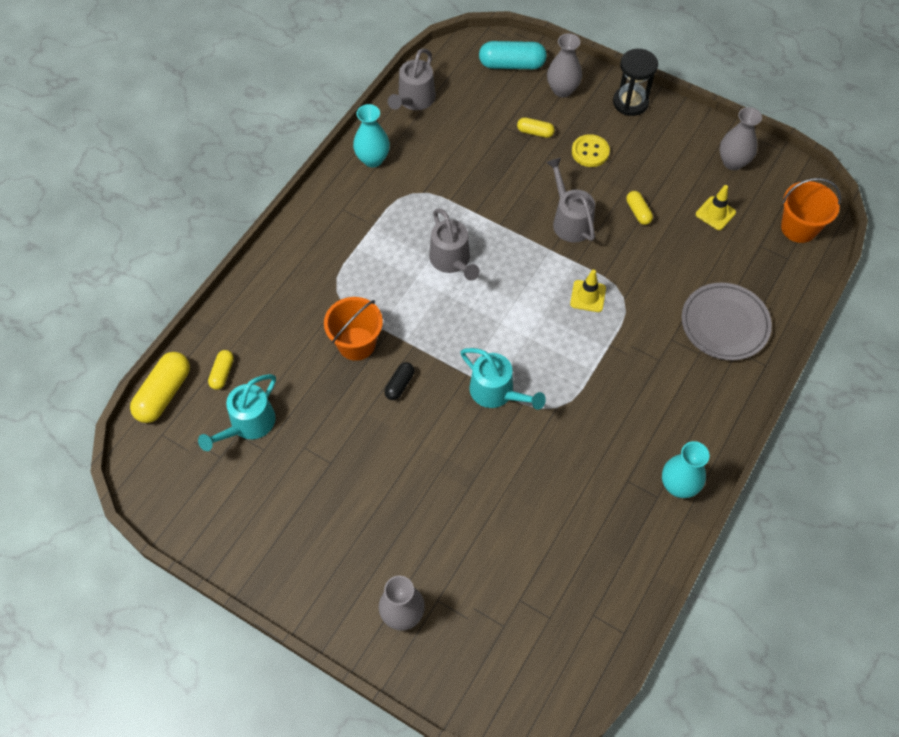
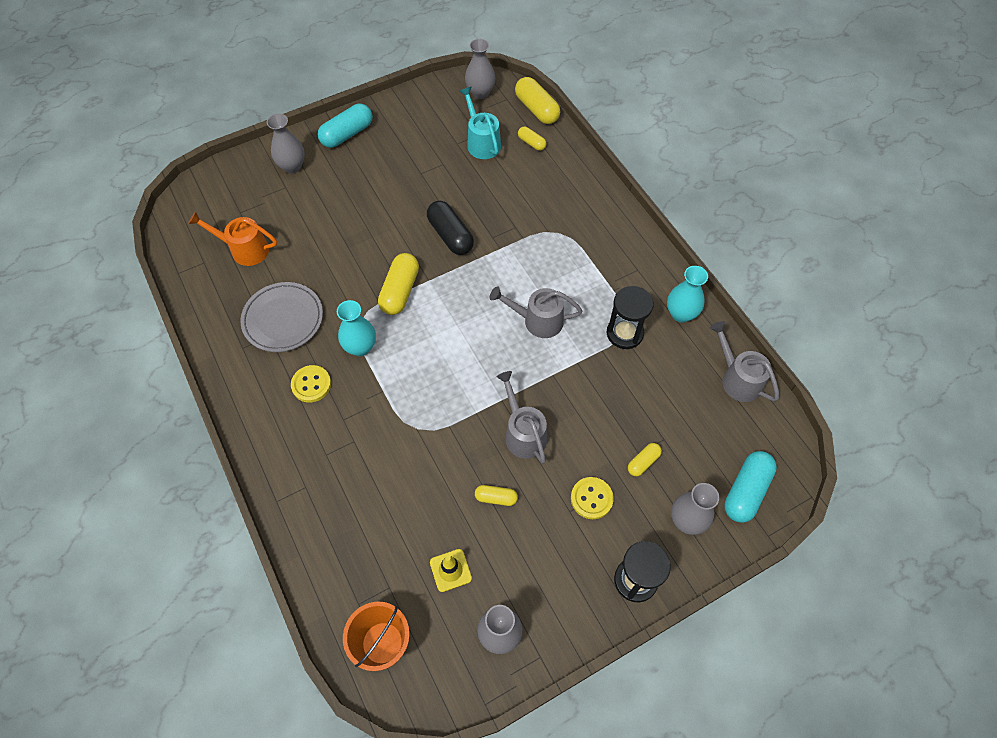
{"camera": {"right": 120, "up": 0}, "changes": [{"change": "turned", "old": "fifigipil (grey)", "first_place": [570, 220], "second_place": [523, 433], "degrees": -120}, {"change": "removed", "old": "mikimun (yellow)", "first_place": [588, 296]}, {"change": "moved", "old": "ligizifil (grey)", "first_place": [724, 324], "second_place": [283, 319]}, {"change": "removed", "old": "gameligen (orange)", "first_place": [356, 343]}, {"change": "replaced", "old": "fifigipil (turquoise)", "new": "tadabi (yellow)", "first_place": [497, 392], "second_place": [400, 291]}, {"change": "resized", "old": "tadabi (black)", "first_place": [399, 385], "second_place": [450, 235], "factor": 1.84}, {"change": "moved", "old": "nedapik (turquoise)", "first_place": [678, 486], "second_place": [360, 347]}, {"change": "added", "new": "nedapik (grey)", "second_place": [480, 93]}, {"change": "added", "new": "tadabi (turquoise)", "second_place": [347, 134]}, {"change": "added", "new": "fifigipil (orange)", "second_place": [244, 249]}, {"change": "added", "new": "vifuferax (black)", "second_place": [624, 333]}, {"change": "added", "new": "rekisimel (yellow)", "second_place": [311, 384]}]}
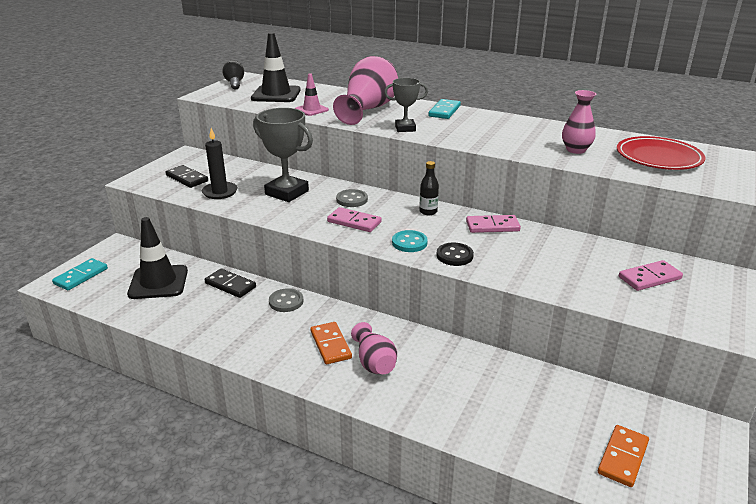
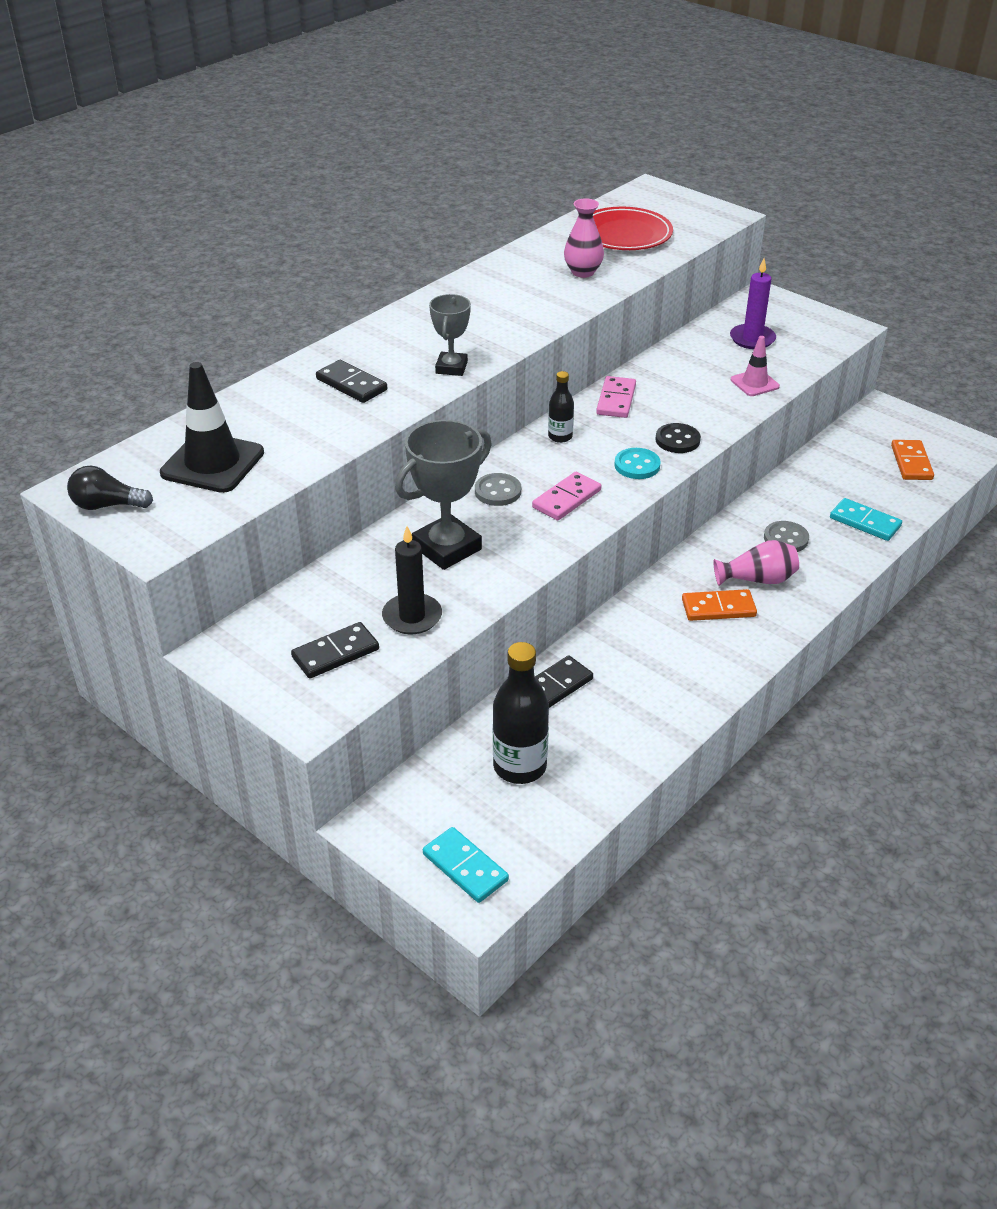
{"camera": {"right": -75, "up": 10}, "changes": [{"change": "replaced", "old": "nedapik (pink)", "new": "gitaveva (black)", "first_place": [368, 109], "second_place": [351, 384]}, {"change": "moved", "old": "mikimun (pink)", "first_place": [311, 110], "second_place": [754, 383]}, {"change": "moved", "old": "gitaveva (turquoise)", "first_place": [444, 111], "second_place": [865, 522]}, {"change": "replaced", "old": "mikimun (black)", "new": "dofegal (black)", "first_place": [158, 282], "second_place": [519, 766]}, {"change": "replaced", "old": "gitaveva (pink)", "new": "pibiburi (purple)", "first_place": [649, 278], "second_place": [752, 339]}, {"change": "moved", "old": "rekisimel (grey)", "first_place": [286, 301], "second_place": [786, 539]}, {"change": "turned", "old": "gitaveva (orange)", "first_place": [623, 457], "second_place": [911, 462], "degrees": 45}]}
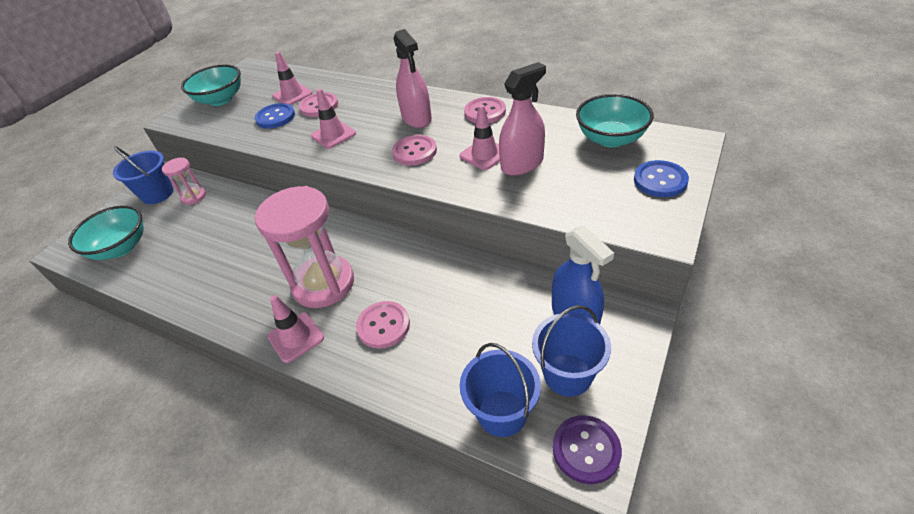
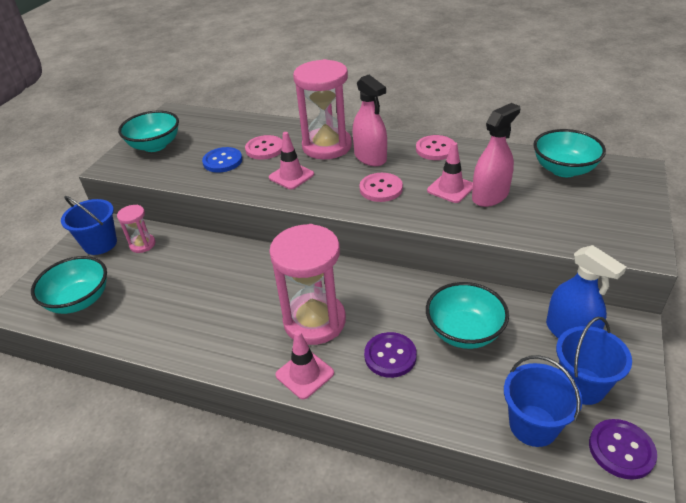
{"camera": {"right": -10, "up": -5}, "changes": [{"change": "removed", "old": "mikimun (pink)", "first_place": [292, 95]}, {"change": "removed", "old": "rekisimel (blue)", "first_place": [660, 180]}, {"change": "recoloured", "old": "rekisimel (pink)", "new": "rekisimel (purple)", "first_place": [383, 326], "second_place": [390, 356]}, {"change": "added", "new": "vifuferax (pink)", "second_place": [327, 146]}, {"change": "added", "new": "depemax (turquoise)", "second_place": [464, 332]}]}
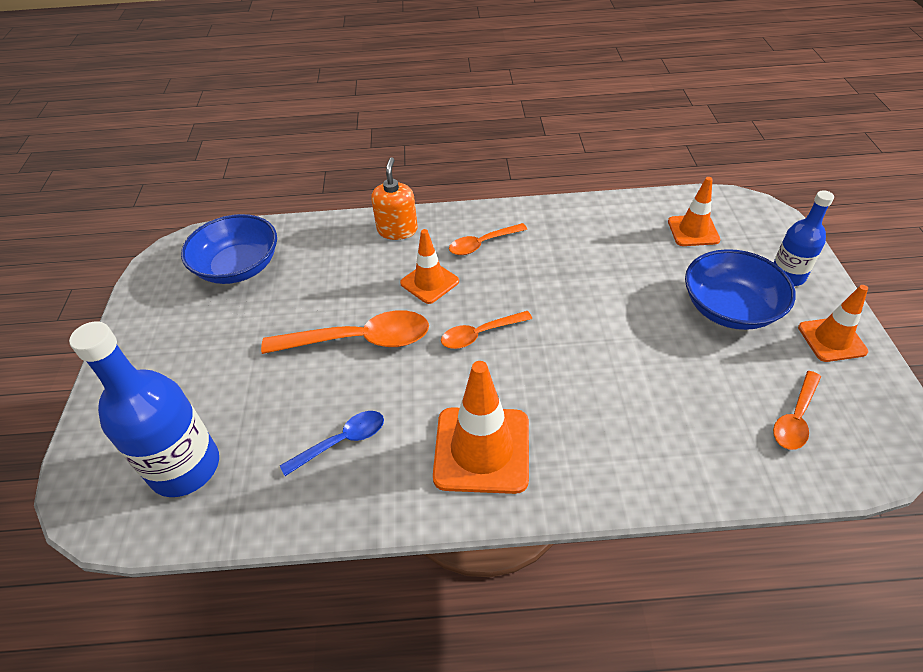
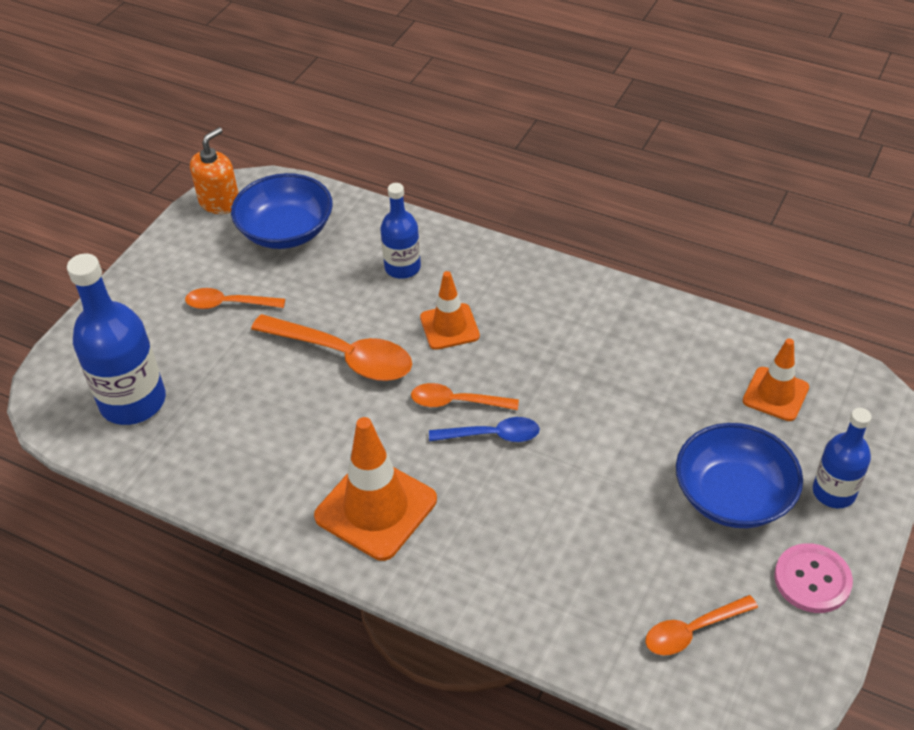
{"camera": {"right": 30, "up": 0}, "changes": [{"change": "moved", "old": "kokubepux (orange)", "first_place": [397, 230], "second_place": [219, 202]}, {"change": "moved", "old": "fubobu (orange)", "first_place": [482, 244], "second_place": [228, 304]}, {"change": "replaced", "old": "mikimun (orange)", "new": "rekisimel (pink)", "first_place": [832, 339], "second_place": [812, 579]}, {"change": "moved", "old": "fubobu (blue)", "first_place": [342, 441], "second_place": [492, 435]}, {"change": "added", "new": "dofegal (blue)", "second_place": [402, 267]}]}
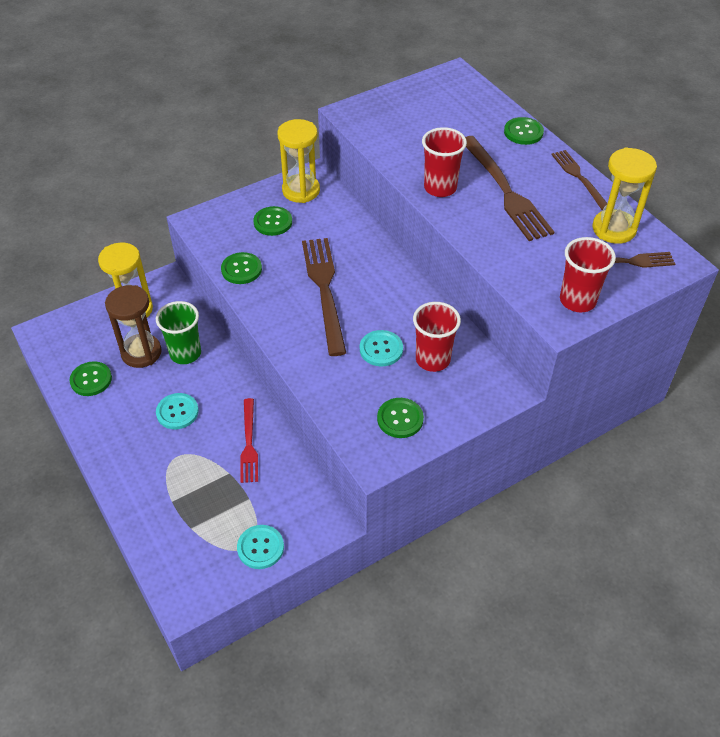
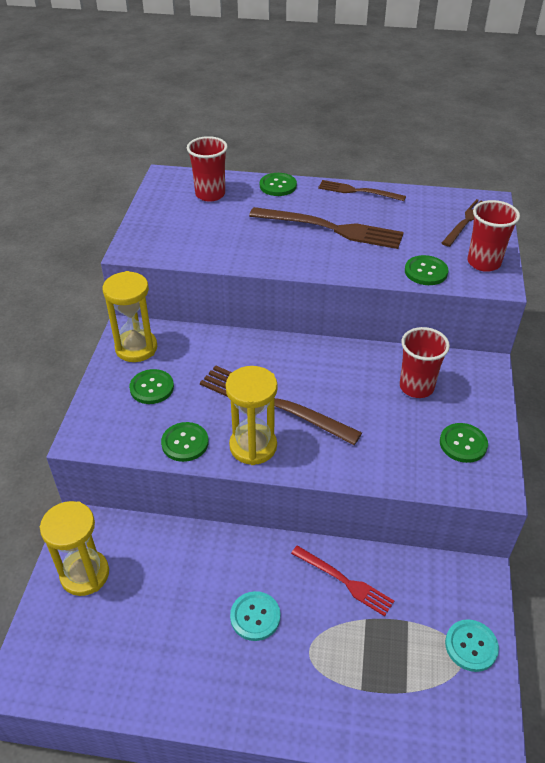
{"camera": {"right": -50, "up": -5}, "changes": [{"change": "moved", "old": "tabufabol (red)", "first_place": [440, 188], "second_place": [210, 194]}, {"change": "moved", "old": "vifuferax (yellow)", "first_place": [614, 229], "second_place": [253, 446]}, {"change": "removed", "old": "vifuferax (brown)", "first_place": [141, 353]}, {"change": "removed", "old": "tabufabol (green)", "first_place": [185, 353]}, {"change": "removed", "old": "rekisimel (turquoise)", "first_place": [381, 349]}, {"change": "moved", "old": "rekisimel (green)", "first_place": [91, 380], "second_place": [426, 272]}]}
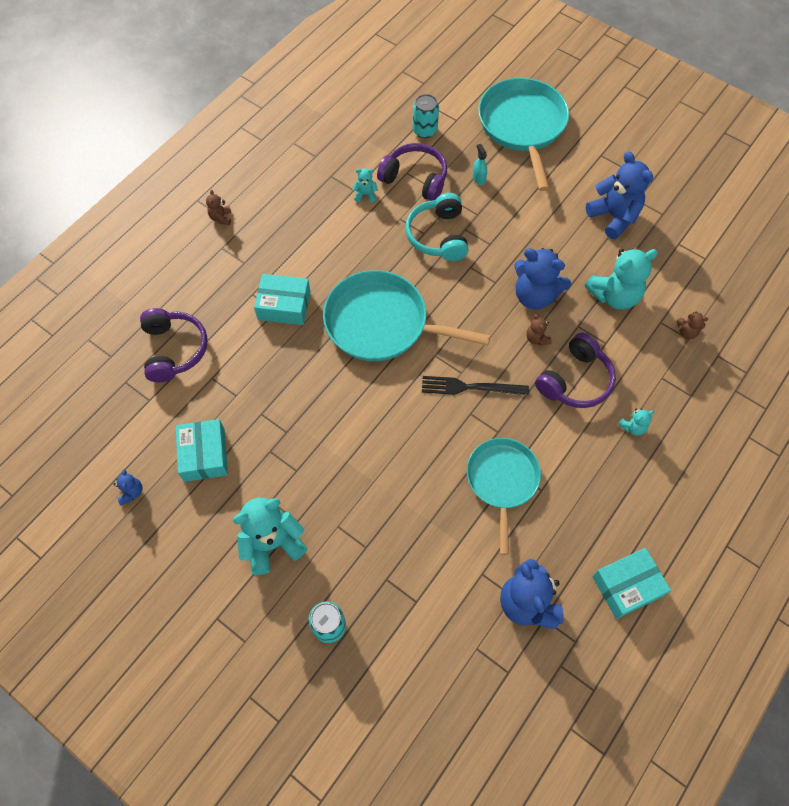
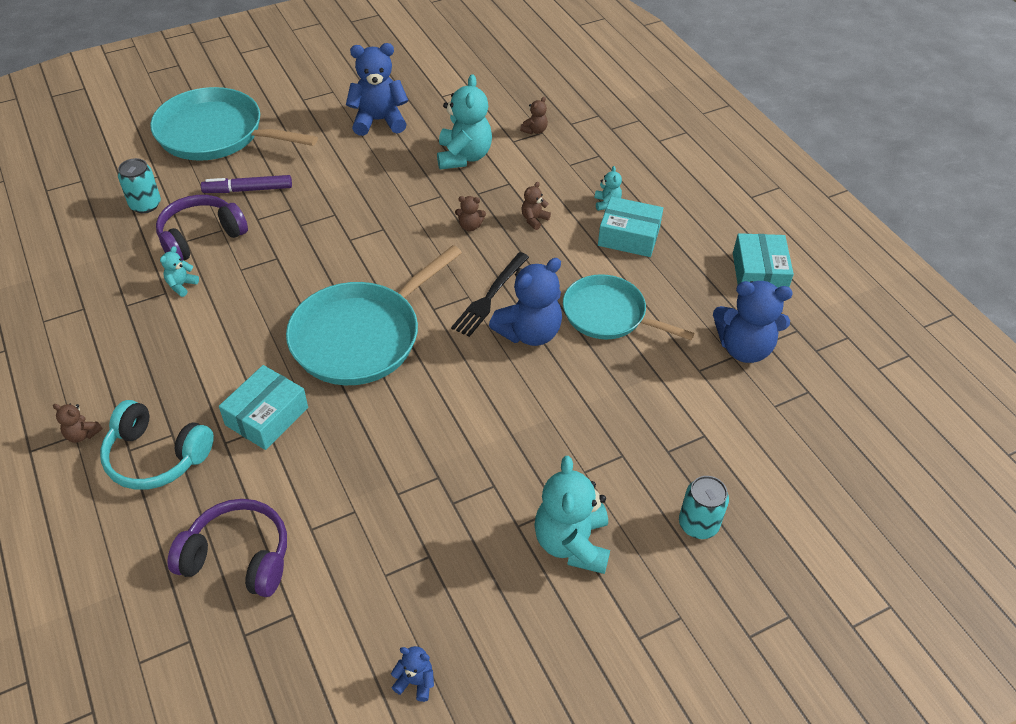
{"camera": {"right": -65, "up": -15}, "changes": [{"change": "replaced", "old": "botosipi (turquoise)", "new": "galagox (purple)", "first_place": [478, 178], "second_place": [248, 190]}, {"change": "moved", "old": "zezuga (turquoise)", "first_place": [438, 236], "second_place": [156, 456]}, {"change": "moved", "old": "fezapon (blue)", "first_place": [535, 295], "second_place": [529, 333]}, {"change": "replaced", "old": "zezuga (purple)", "new": "fezapon (brown)", "first_place": [575, 380], "second_place": [534, 219]}, {"change": "moved", "old": "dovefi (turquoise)", "first_place": [204, 455], "second_place": [629, 236]}]}
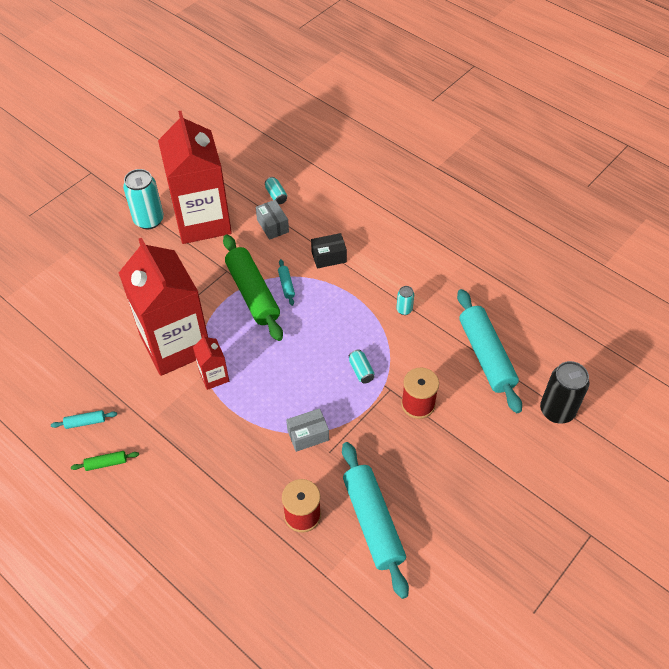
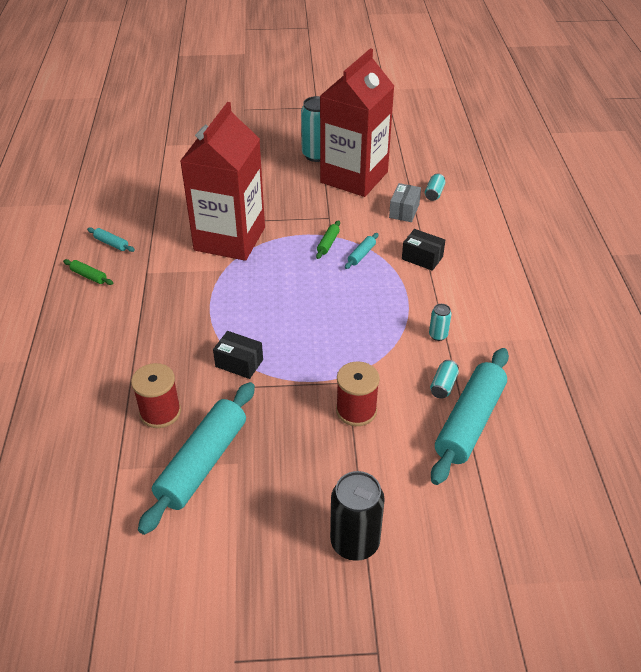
{"camera": {"right": 45, "up": -10}, "changes": [{"change": "resized", "old": "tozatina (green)", "first_place": [252, 293], "second_place": [328, 243], "factor": 0.41}, {"change": "removed", "old": "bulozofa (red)", "first_place": [214, 376]}, {"change": "moved", "old": "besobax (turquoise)", "first_place": [361, 371], "second_place": [443, 385]}, {"change": "moved", "old": "besobax (black)", "first_place": [557, 410], "second_place": [355, 542]}, {"change": "recoloured", "old": "dovefi (grey)", "new": "dovefi (black)", "first_place": [308, 435], "second_place": [239, 363]}]}
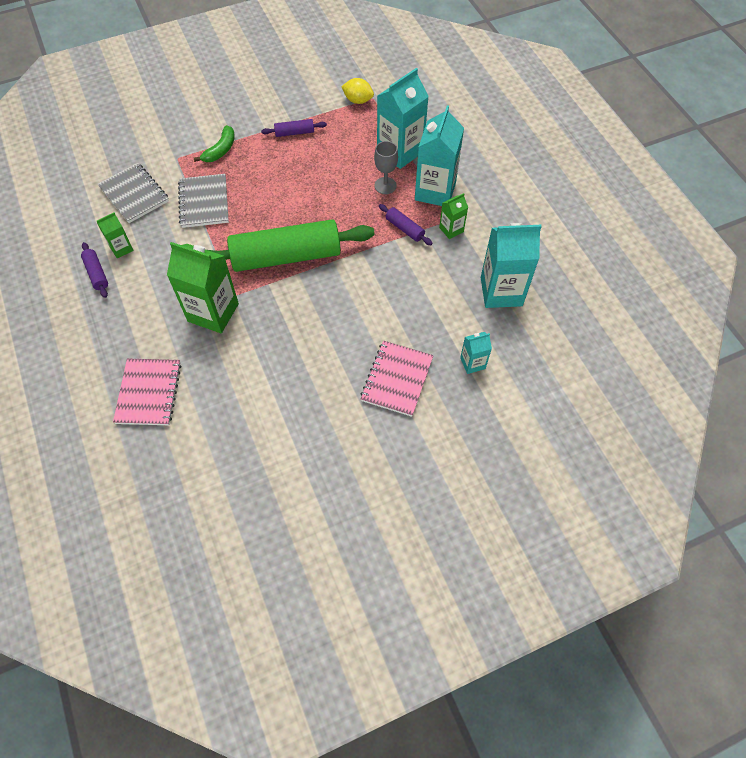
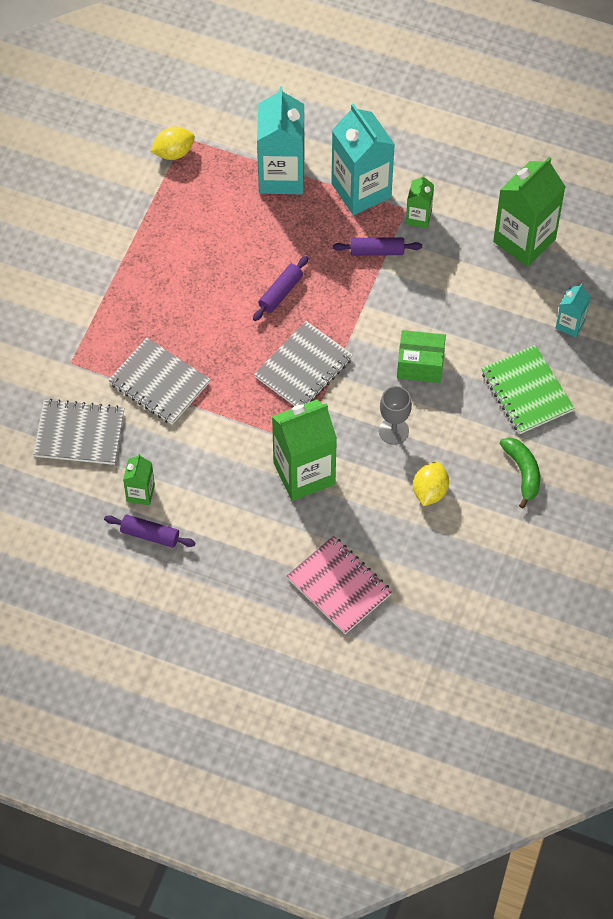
{"camera": {"right": -45, "up": 0}, "changes": [{"change": "moved", "old": "tozatina (purple)", "first_place": [294, 133], "second_place": [280, 293]}, {"change": "moved", "old": "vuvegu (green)", "first_place": [220, 150], "second_place": [522, 472]}, {"change": "moved", "old": "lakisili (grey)", "first_place": [385, 185], "second_place": [393, 431]}, {"change": "replaced", "old": "tozatina (green)", "new": "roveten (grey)", "first_place": [286, 256], "second_place": [303, 368]}, {"change": "recoloured", "old": "bulozofa (turquoise)", "new": "bulozofa (green)", "first_place": [501, 291], "second_place": [524, 240]}, {"change": "recoloured", "old": "roveten (pink)", "new": "roveten (green)", "first_place": [397, 379], "second_place": [526, 391]}, {"change": "added", "new": "dovefi (green)", "second_place": [420, 365]}, {"change": "added", "new": "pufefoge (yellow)", "second_place": [430, 491]}]}
